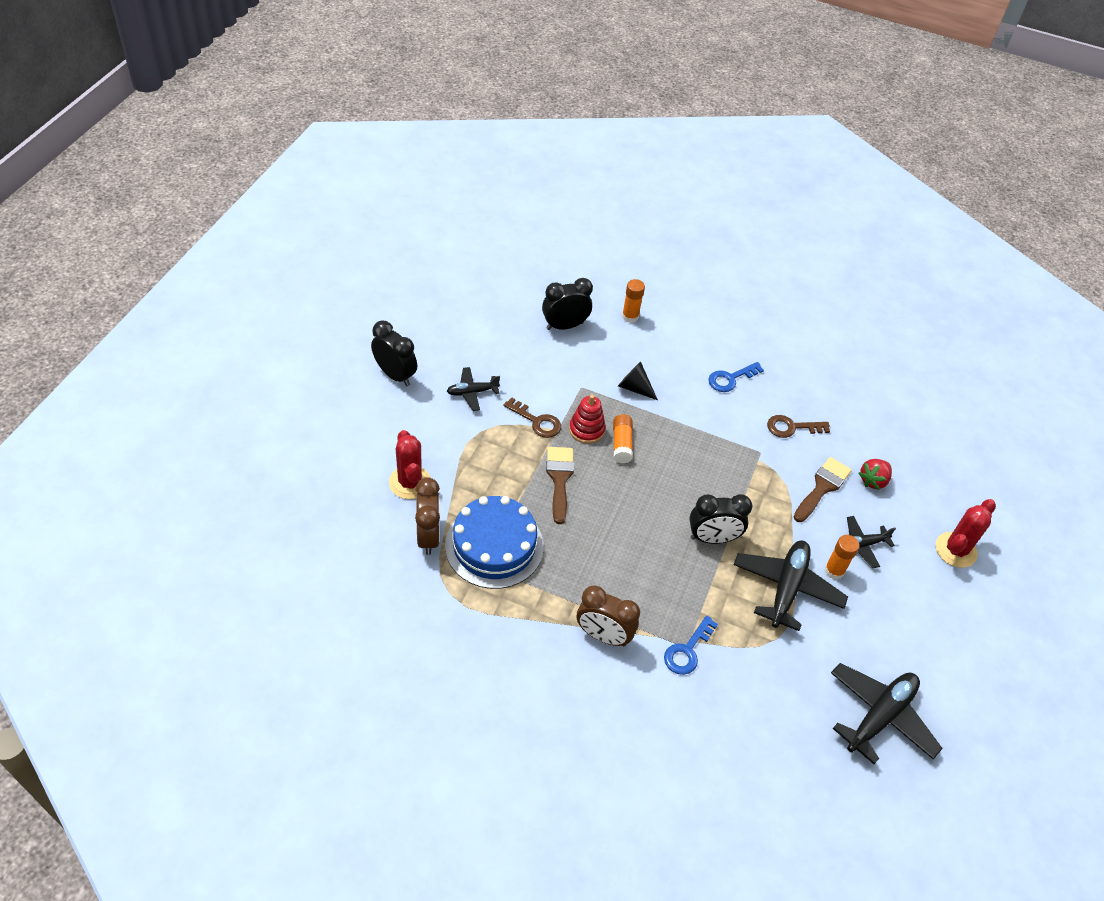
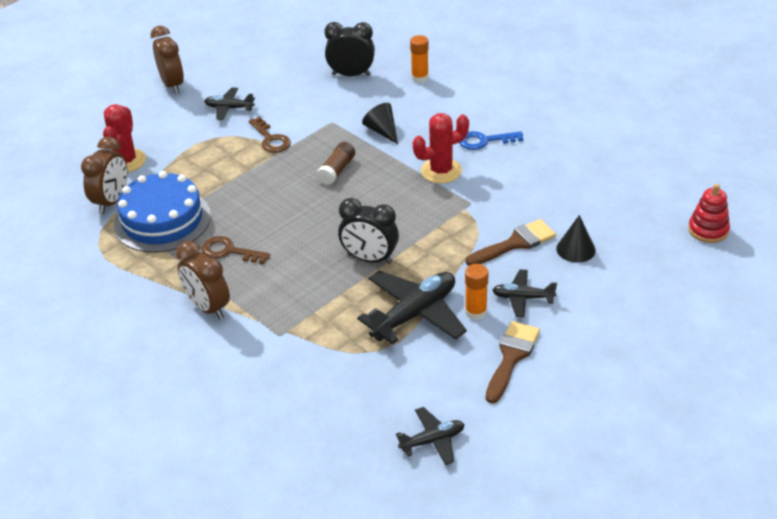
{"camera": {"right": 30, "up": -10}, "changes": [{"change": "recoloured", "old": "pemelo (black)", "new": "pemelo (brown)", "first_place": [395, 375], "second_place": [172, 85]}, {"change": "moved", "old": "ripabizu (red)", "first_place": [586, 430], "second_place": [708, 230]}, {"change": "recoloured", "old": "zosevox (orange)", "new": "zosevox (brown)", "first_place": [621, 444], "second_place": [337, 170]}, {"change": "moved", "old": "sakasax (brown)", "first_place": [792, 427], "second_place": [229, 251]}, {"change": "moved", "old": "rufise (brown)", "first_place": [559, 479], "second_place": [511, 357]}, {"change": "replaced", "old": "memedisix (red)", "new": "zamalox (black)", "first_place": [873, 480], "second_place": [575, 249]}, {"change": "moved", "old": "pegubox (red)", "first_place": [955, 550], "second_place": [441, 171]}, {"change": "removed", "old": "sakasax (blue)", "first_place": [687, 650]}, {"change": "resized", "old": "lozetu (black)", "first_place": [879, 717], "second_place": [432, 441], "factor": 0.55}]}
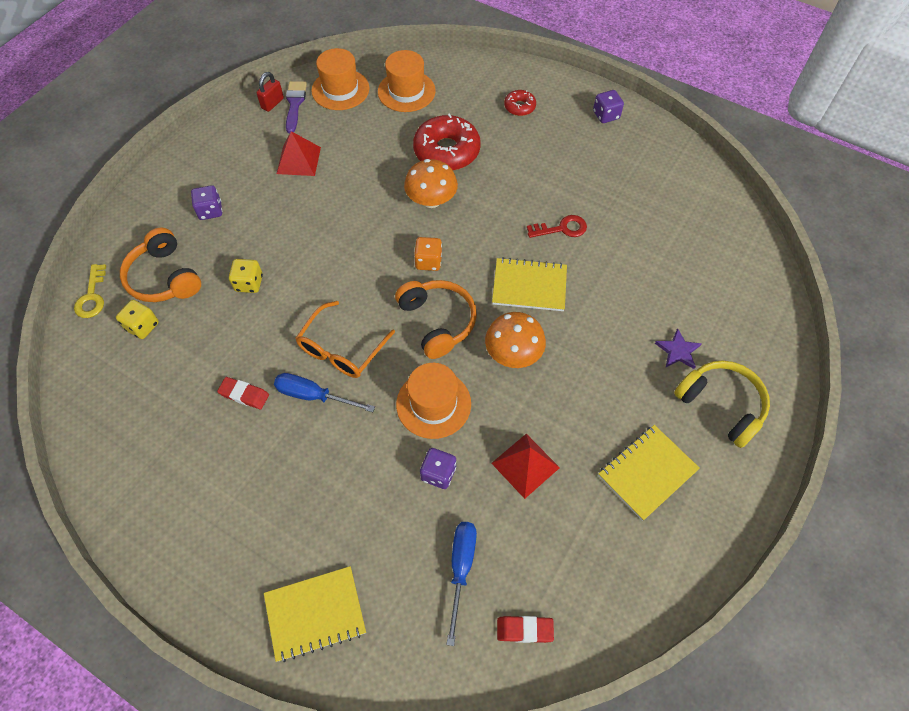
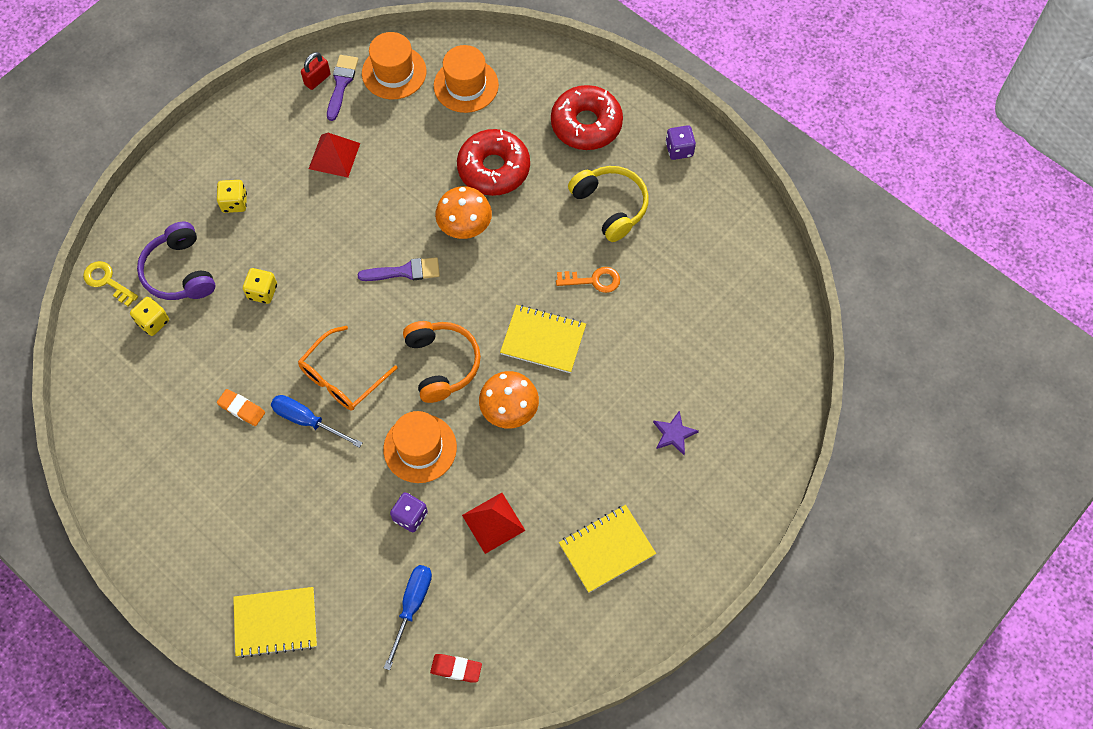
{"camera": {"right": 10, "up": 5}, "changes": [{"change": "resized", "old": "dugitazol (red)", "first_place": [519, 107], "second_place": [586, 124], "factor": 2.01}, {"change": "recoloured", "old": "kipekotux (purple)", "new": "kipekotux (yellow)", "first_place": [210, 211], "second_place": [234, 203]}, {"change": "recoloured", "old": "sakasax (red)", "new": "sakasax (orange)", "first_place": [561, 228], "second_place": [593, 280]}, {"change": "recoloured", "old": "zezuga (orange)", "new": "zezuga (purple)", "first_place": [164, 277], "second_place": [179, 272]}, {"change": "removed", "old": "kipekotux (orange)", "first_place": [428, 261]}, {"change": "turned", "old": "sakasax (yellow)", "first_place": [92, 296], "second_place": [107, 281], "degrees": 120}, {"change": "moved", "old": "zezuga (yellow)", "first_place": [721, 405], "second_place": [611, 206]}, {"change": "recoloured", "old": "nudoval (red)", "new": "nudoval (orange)", "first_place": [244, 395], "second_place": [241, 409]}, {"change": "added", "new": "rufise (purple)", "second_place": [404, 271]}]}
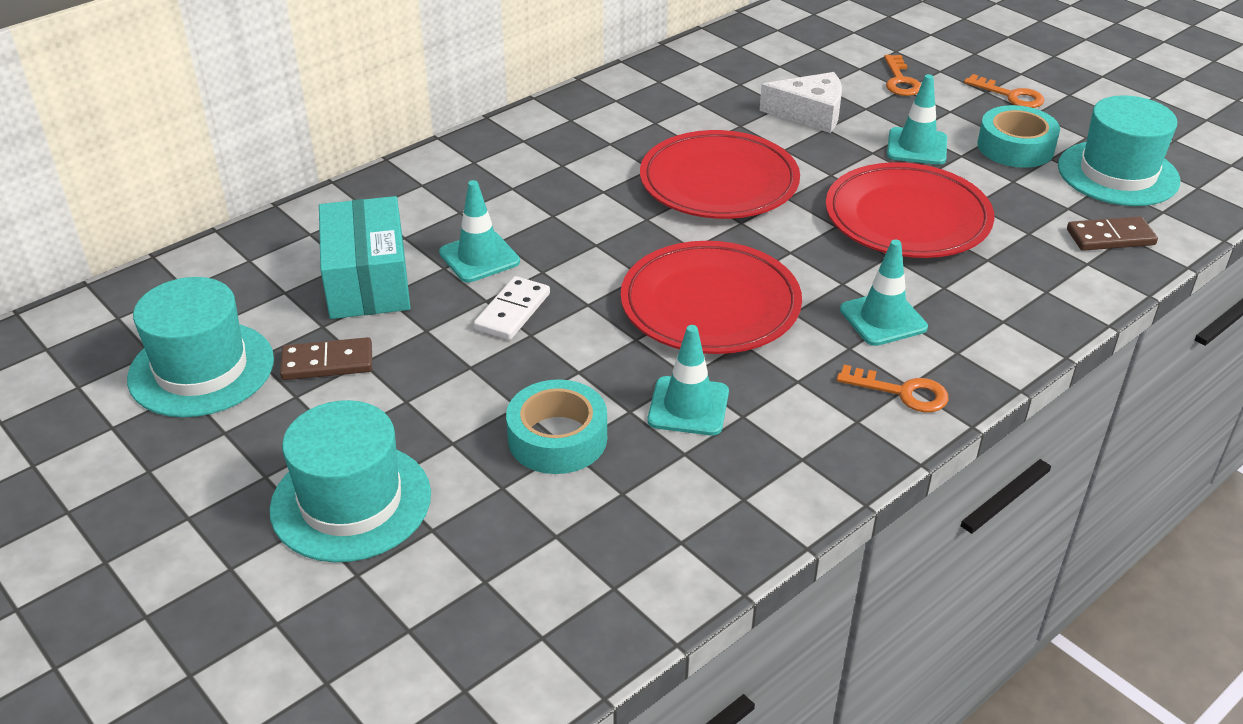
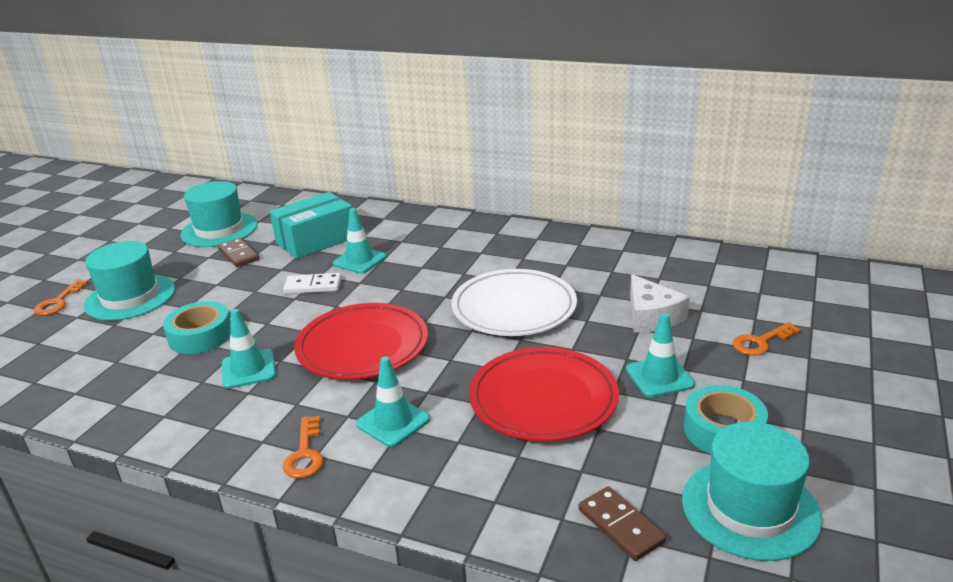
{"camera": {"right": 65, "up": -10}, "changes": [{"change": "moved", "old": "sakasax (orange)", "first_place": [1010, 95], "second_place": [58, 302]}, {"change": "recoloured", "old": "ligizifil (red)", "new": "ligizifil (white)", "first_place": [719, 182], "second_place": [514, 308]}]}
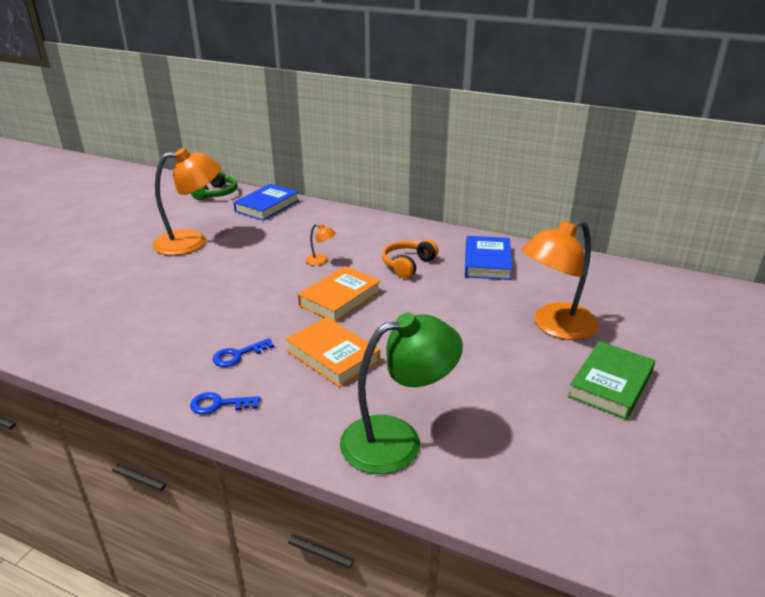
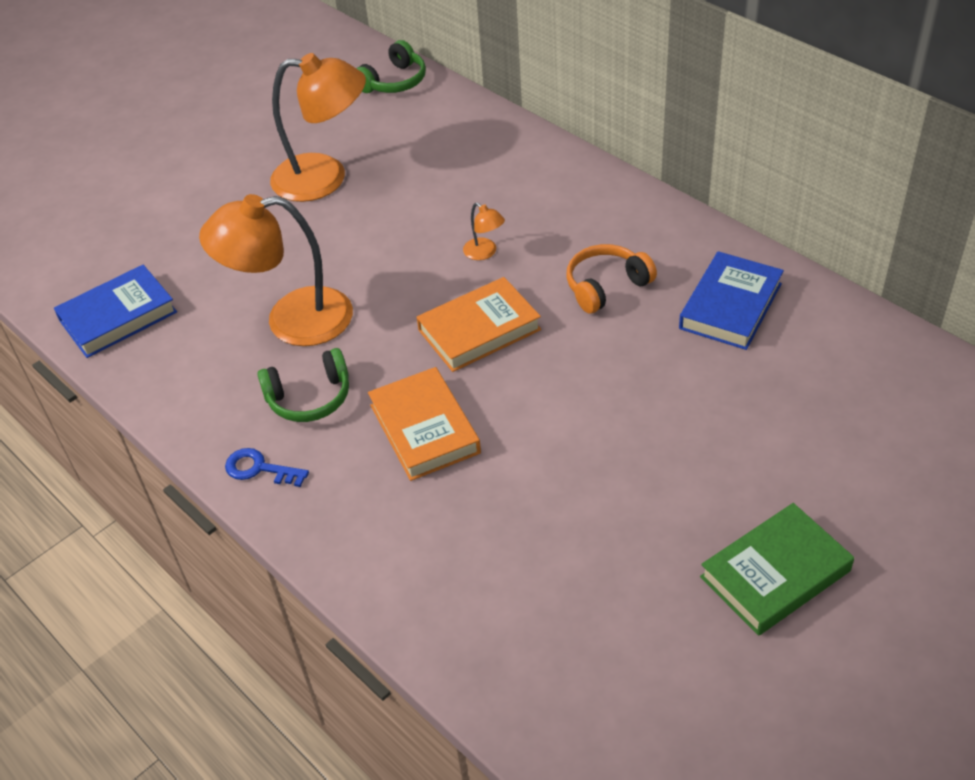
{"camera": {"right": 25, "up": 15}, "changes": [{"change": "moved", "old": "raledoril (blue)", "first_place": [267, 206], "second_place": [118, 316]}, {"change": "moved", "old": "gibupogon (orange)", "first_place": [555, 326], "second_place": [291, 320]}, {"change": "removed", "old": "gibupogon (green)", "first_place": [397, 440]}, {"change": "replaced", "old": "sakasax (blue)", "new": "zezuga (green)", "first_place": [238, 355], "second_place": [309, 397]}]}
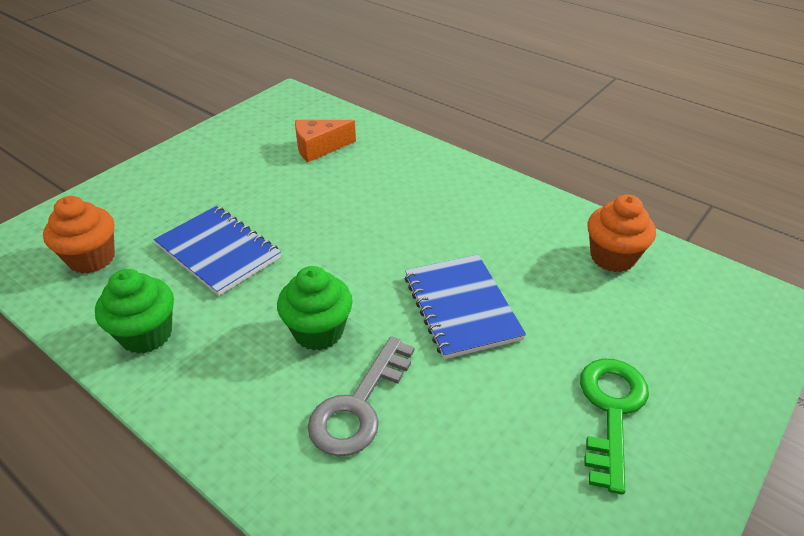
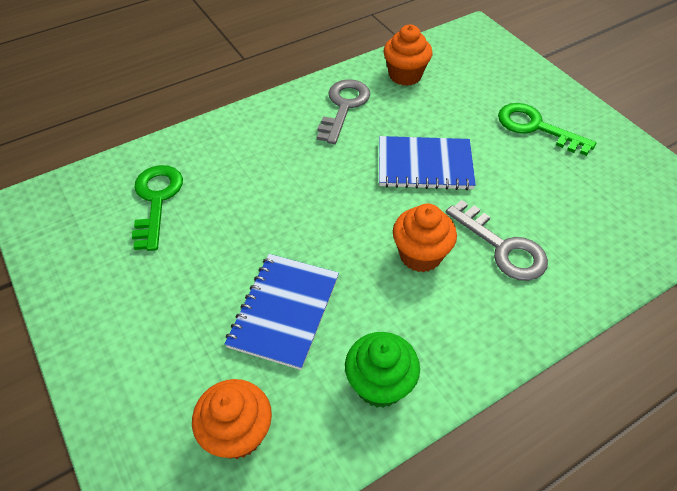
{"camera": {"right": -70, "up": 10}, "changes": [{"change": "replaced", "old": "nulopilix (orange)", "new": "sakasax (green)", "first_place": [319, 148], "second_place": [156, 200]}, {"change": "turned", "old": "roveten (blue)", "first_place": [218, 252], "second_place": [284, 311], "degrees": -45}, {"change": "recoloured", "old": "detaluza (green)", "new": "detaluza (orange)", "first_place": [318, 331], "second_place": [420, 255]}, {"change": "added", "new": "sakasax (grey)", "second_place": [344, 106]}]}
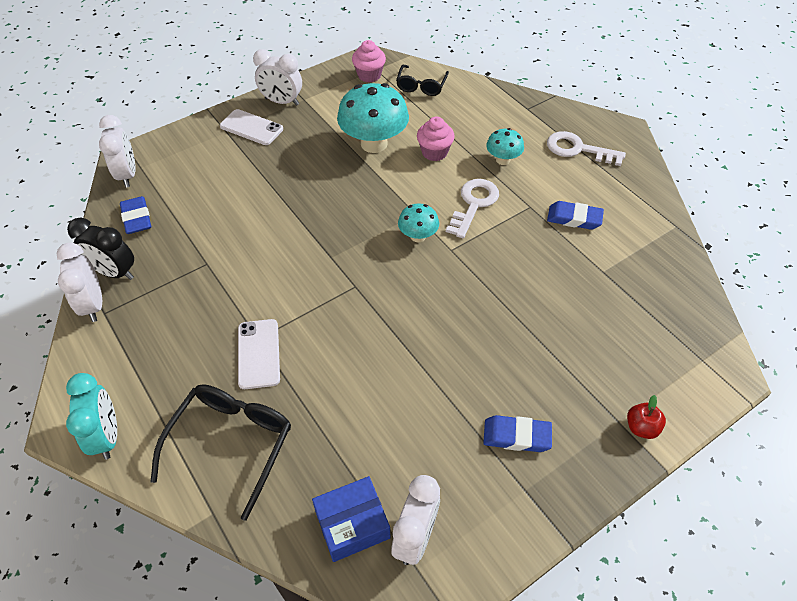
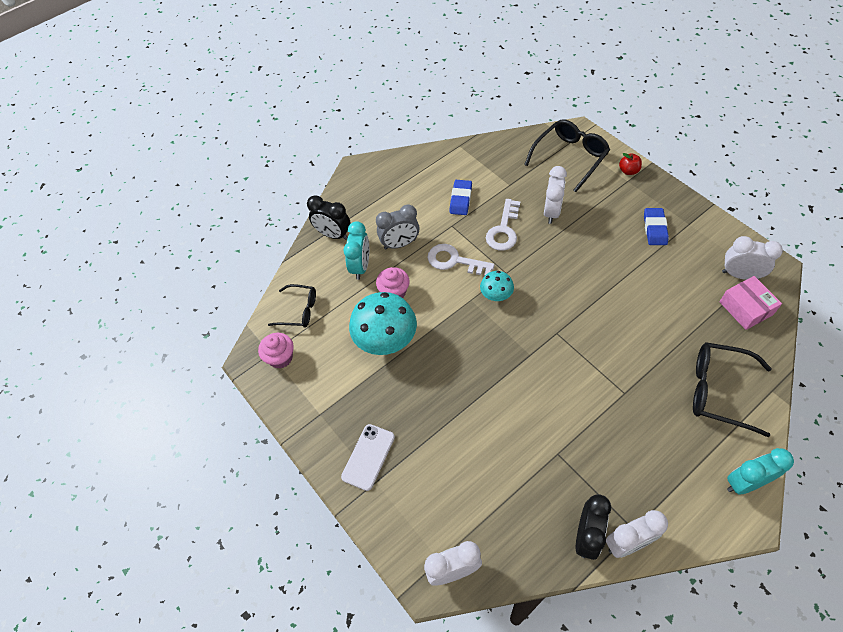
{"camera": {"right": -90, "up": 5}, "changes": [{"change": "moved", "old": "pemelo (white)", "first_place": [282, 102], "second_place": [551, 212]}, {"change": "replaced", "old": "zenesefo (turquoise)", "new": "pemelo (grey)", "first_place": [503, 160], "second_place": [400, 244]}, {"change": "moved", "old": "sakasax (white)", "first_place": [578, 149], "second_place": [504, 230]}, {"change": "removed", "old": "nudoval (blue)", "first_place": [137, 218]}, {"change": "removed", "old": "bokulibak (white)", "first_place": [258, 354]}, {"change": "recoloured", "old": "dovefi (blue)", "new": "dovefi (pink)", "first_place": [352, 524], "second_place": [745, 308]}, {"change": "added", "new": "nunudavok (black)", "second_place": [570, 157]}, {"change": "added", "new": "pemelo (black)", "second_place": [333, 235]}, {"change": "added", "new": "pemelo (turquoise)", "second_place": [360, 266]}]}
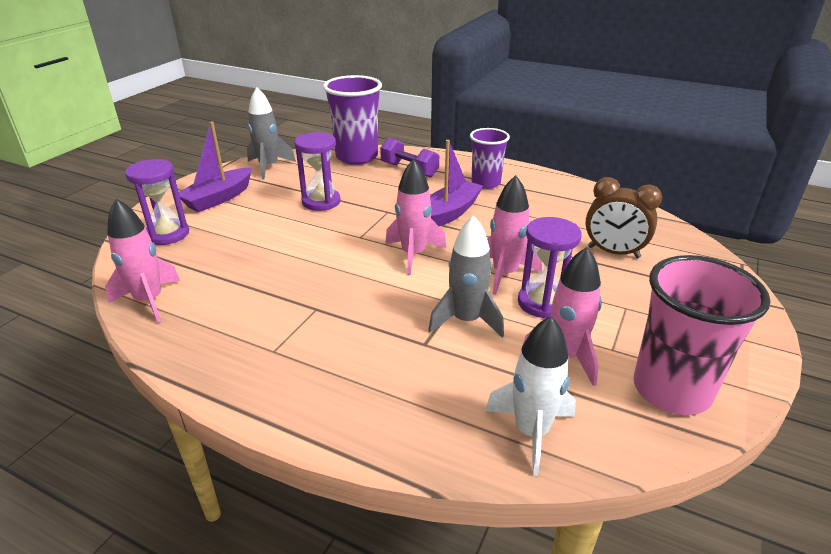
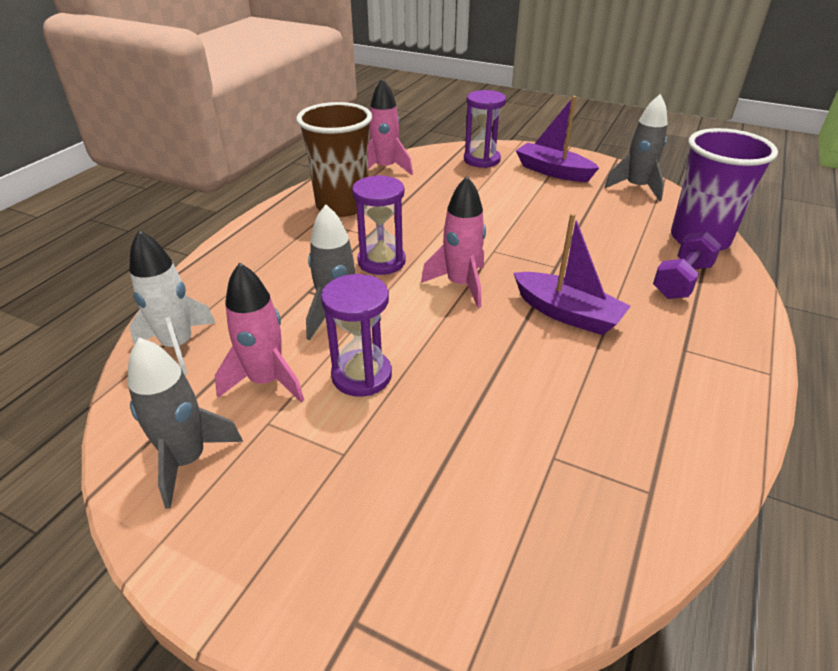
{"camera": {"right": 90, "up": 5}, "changes": [{"change": "removed", "old": "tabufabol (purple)", "first_place": [486, 183]}, {"change": "moved", "old": "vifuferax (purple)", "first_place": [321, 202], "second_place": [381, 262]}, {"change": "removed", "old": "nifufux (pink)", "first_place": [505, 274]}, {"change": "removed", "old": "pemelo (brown)", "first_place": [613, 252]}, {"change": "replaced", "old": "tabufabol (pink)", "new": "nifufux (grey)", "first_place": [671, 390], "second_place": [187, 460]}, {"change": "added", "new": "tabufabol (brown)", "second_place": [342, 205]}]}
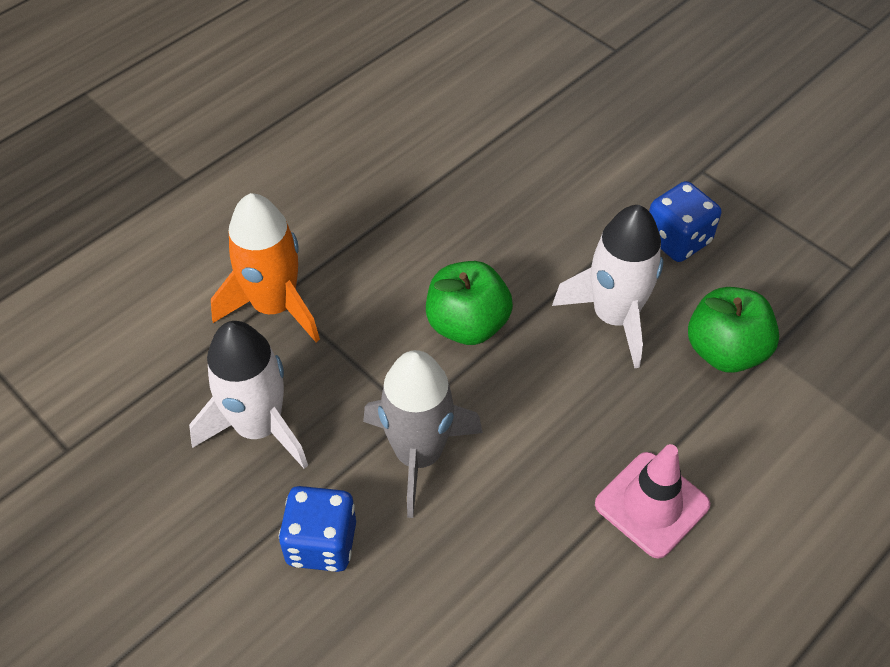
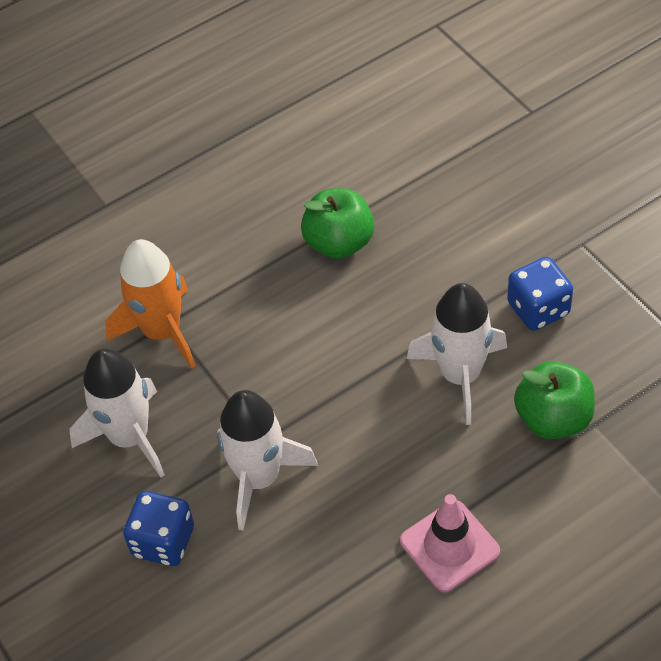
{"camera": {"right": 15, "up": 0}, "changes": [{"change": "moved", "old": "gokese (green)", "first_place": [467, 324], "second_place": [339, 243]}, {"change": "recoloured", "old": "nifufux (grey)", "new": "nifufux (white)", "first_place": [418, 454], "second_place": [259, 477]}]}
